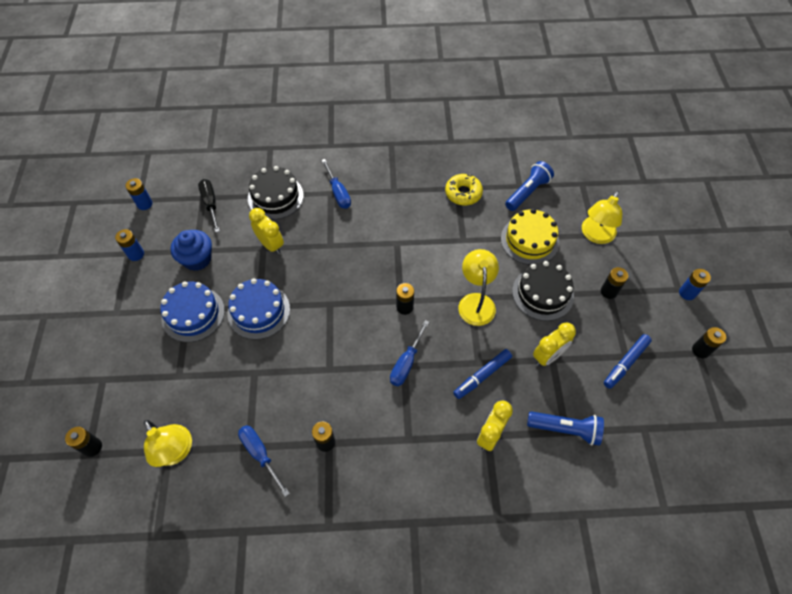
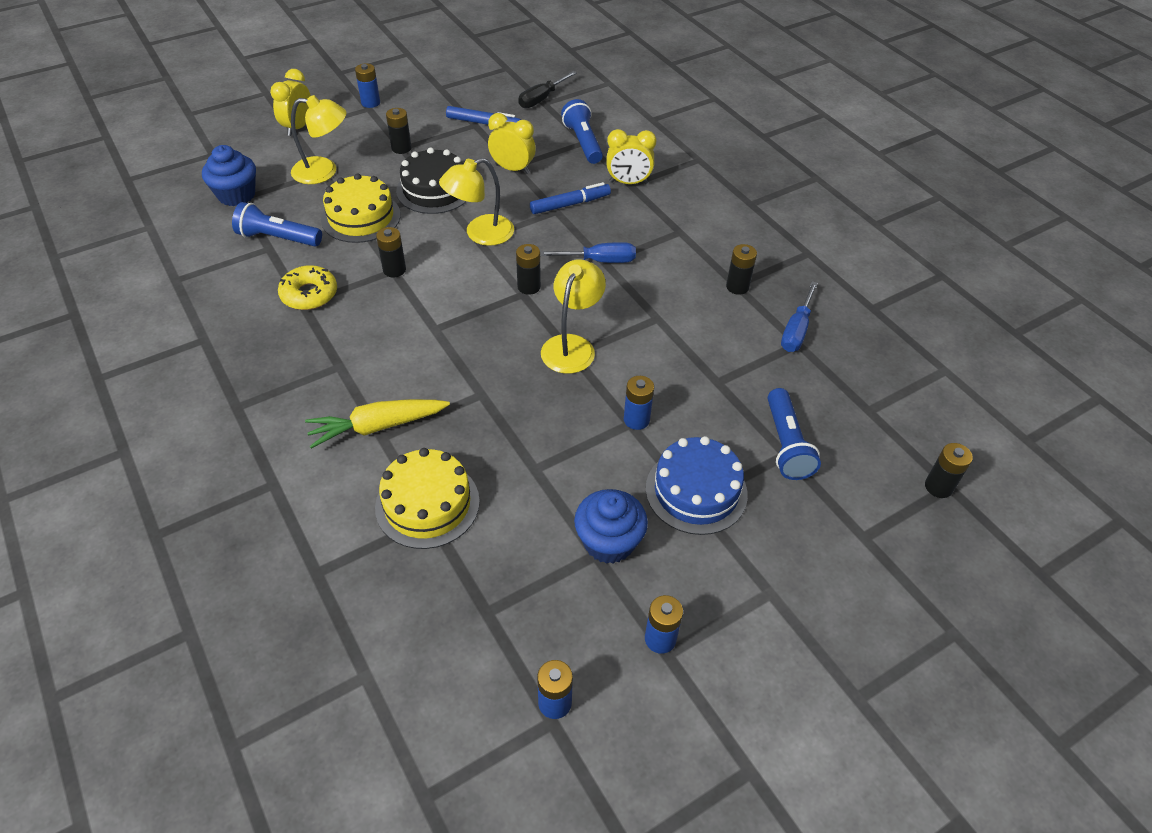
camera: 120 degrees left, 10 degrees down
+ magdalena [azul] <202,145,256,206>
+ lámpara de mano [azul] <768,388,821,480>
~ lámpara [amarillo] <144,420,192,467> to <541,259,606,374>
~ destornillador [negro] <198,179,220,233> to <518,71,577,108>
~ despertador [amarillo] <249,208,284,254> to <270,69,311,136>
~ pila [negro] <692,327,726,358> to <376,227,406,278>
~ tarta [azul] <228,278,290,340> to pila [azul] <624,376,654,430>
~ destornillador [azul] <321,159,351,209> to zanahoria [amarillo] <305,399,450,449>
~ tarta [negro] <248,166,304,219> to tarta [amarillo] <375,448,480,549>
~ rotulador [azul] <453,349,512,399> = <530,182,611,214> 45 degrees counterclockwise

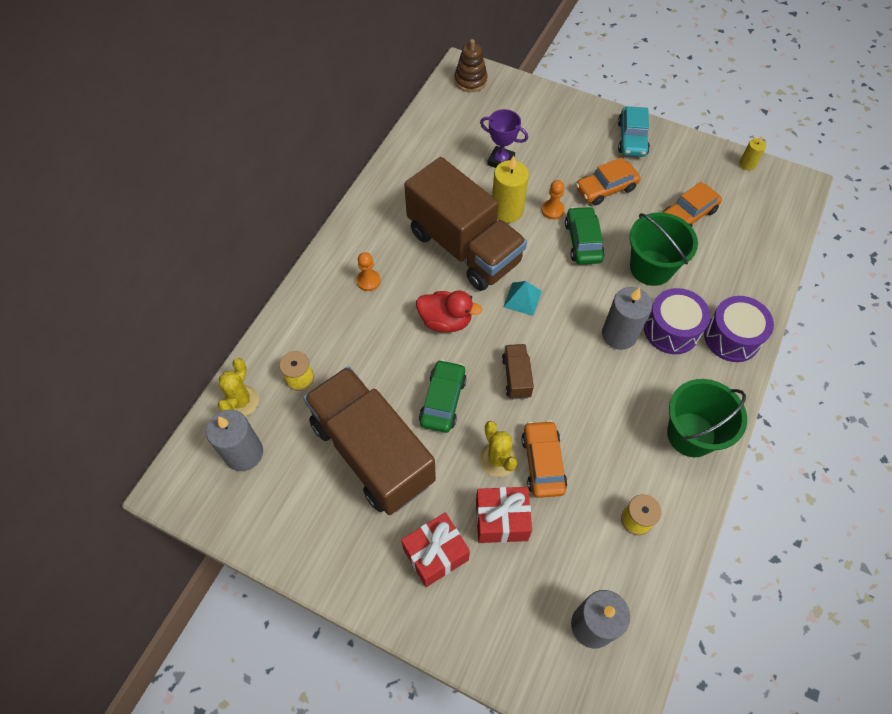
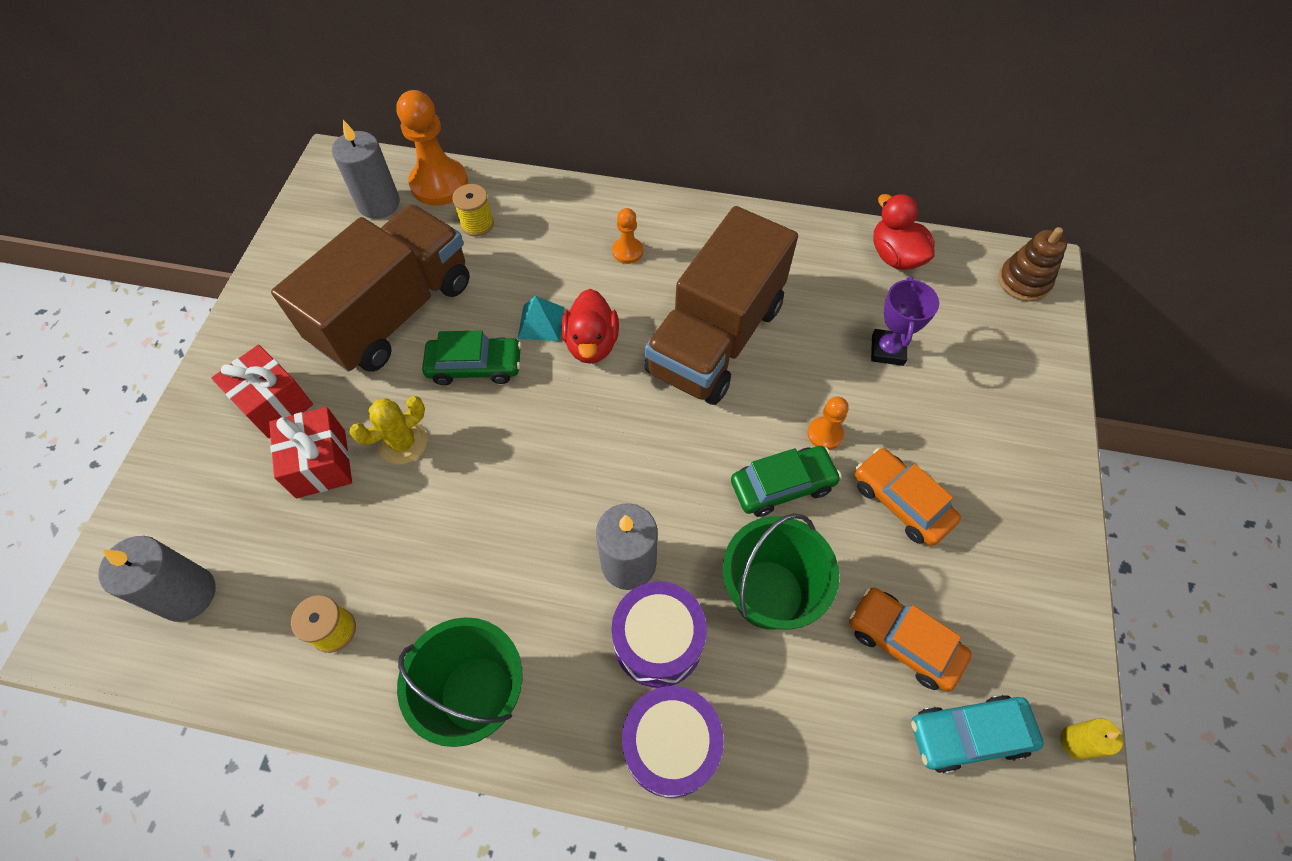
camera: 75 degrees right, 0 degrees up
- vela [amarillo] <492,155,529,223>
- camión [marrón] <502,344,534,399>
- coche [naranja] <521,420,567,498>
+ pato [rojo] <874,194,935,270>
~ pirámide [turquesa] <504,281,542,316> to <518,296,564,341>
~ coche [turquesa] <618,106,650,157> to <911,695,1044,774>
~ cactus [amarillo] <218,358,259,416> to peón [naranja] <396,90,468,206>

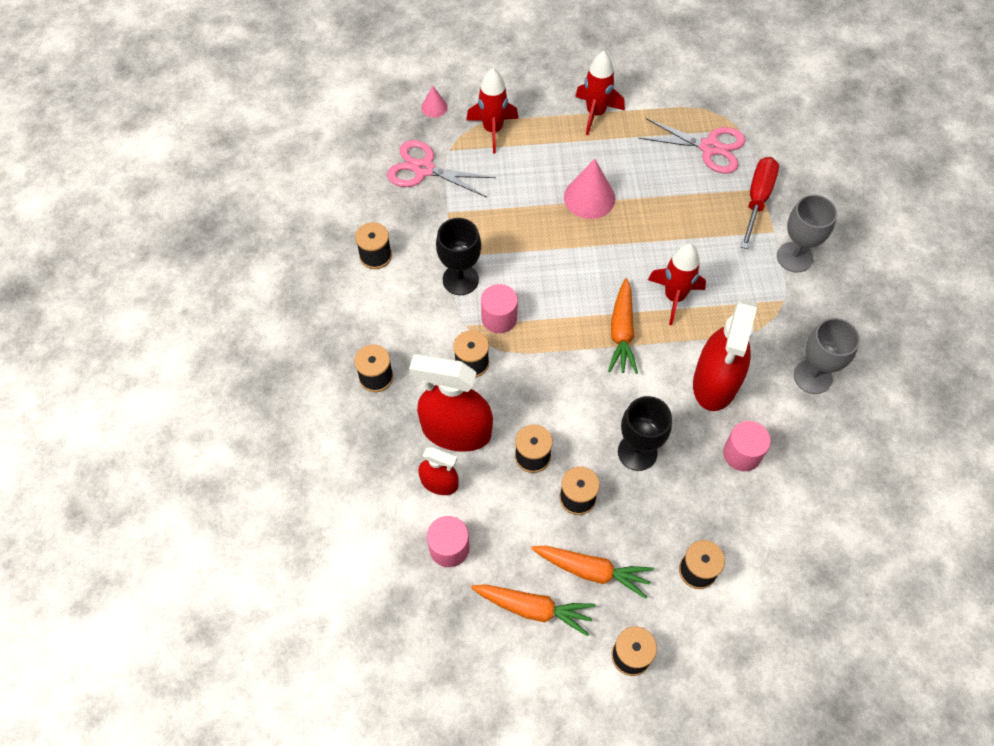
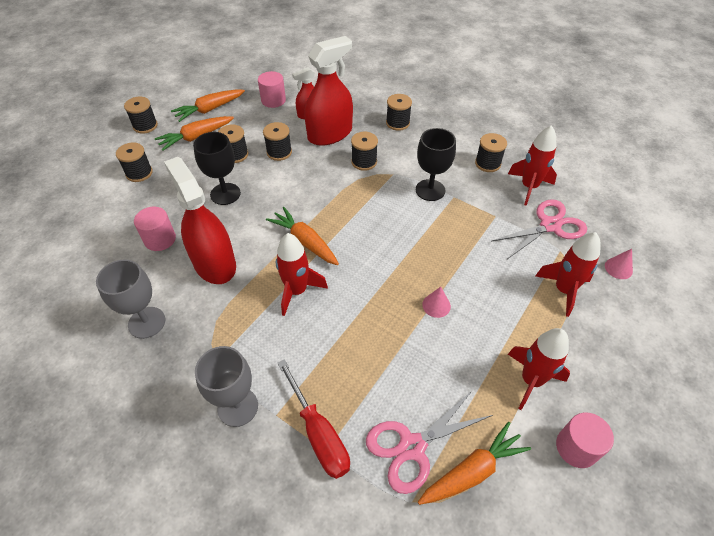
camera: 130 degrees right, 10 degrees down
+ zanahoria [naranja] <418,422,531,505>
+ cohete [rojo] <508,125,557,206>
~ cilindro [rosa] <481,284,518,333> to <556,413,614,468>
~ cono [rosa] <564,159,615,219> = <422,287,451,318> x0.54

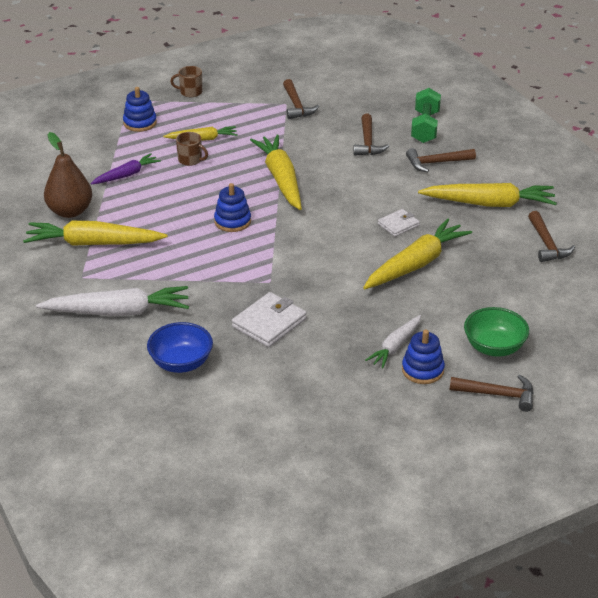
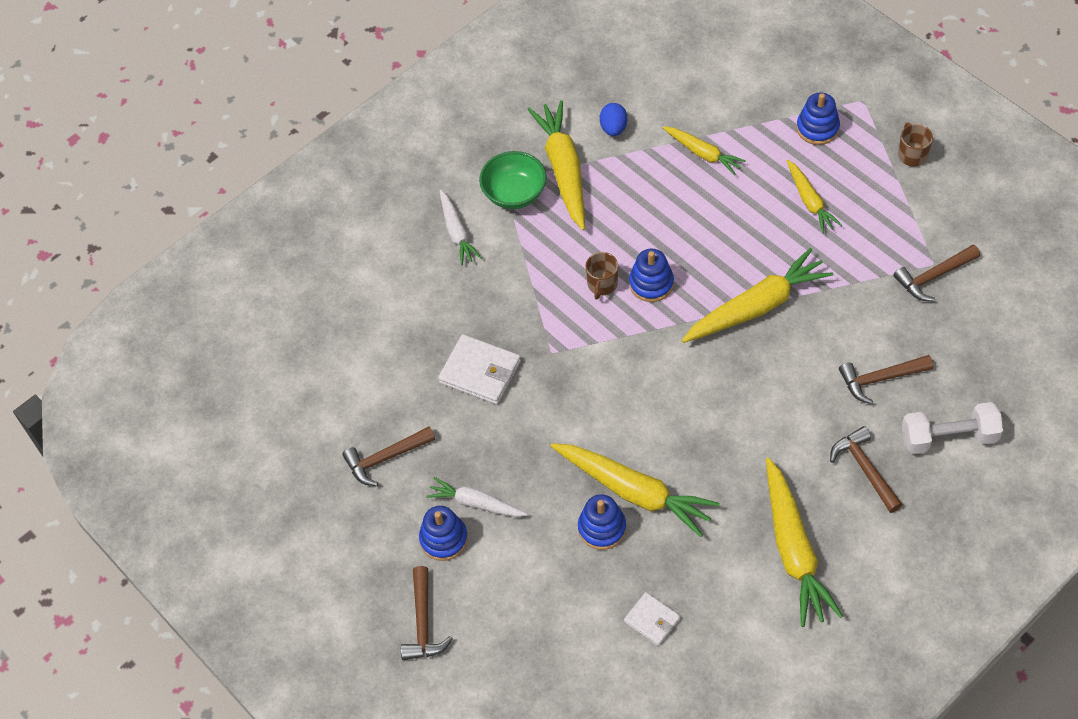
camera: 80 degrees right, 20 degrees up
- cuenco [azul] <147,322,213,373>
+ juguete apilable [azul] <578,494,626,550>
~ taza [marrón] <176,132,208,166> to <586,252,618,300>
~ cartera [blanco] <378,209,420,237> to <624,592,681,646>
~ cuenco [verde] <464,307,529,357> to <479,151,546,209>
~ martillo [marrón] <528,211,575,262> to <342,426,435,486>
~ pera [marrón] <44,132,92,218> to huevo [azul] <600,103,627,136>
~ zanahoria [morado] <91,153,161,184> to zanahoria [amarillo] <662,126,746,175>
~ mancuerna [verde] <411,88,441,143> to mancuerna [blanco] <902,402,1003,454>
~ zanahoria [blanco] <36,286,189,316> = <440,190,482,265> x0.58

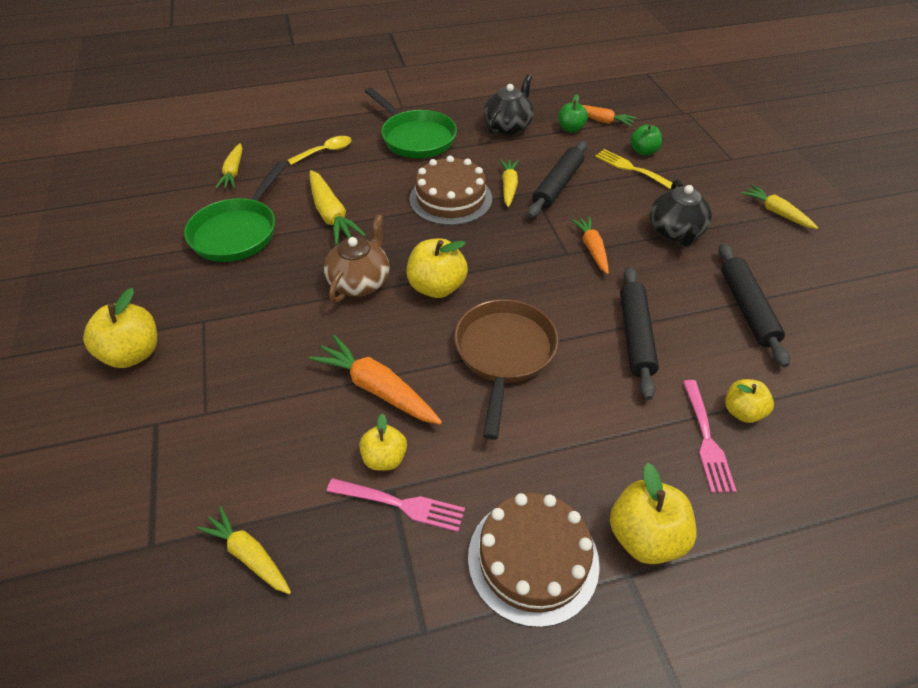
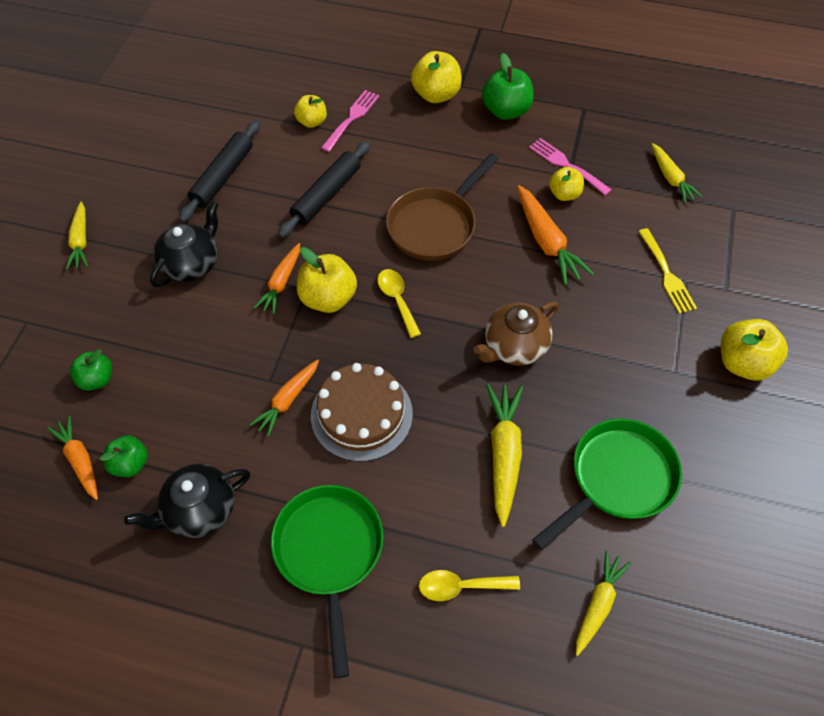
camera: 150 degrees left, 10 degrees up
- rodillo [negro] <528,141,587,218>
+ cuchara [amarillo] <378,269,421,338>
~ manzana [amarillo] <407,238,468,298> to <297,247,357,313>
~ tenedor [amarillo] <595,149,677,189> to <638,228,697,314>
~ tarta [marrón] <468,493,600,628> to manzana [verde] <482,53,533,120>
~ zanahoria [amarillo] <500,159,519,207> to zanahoria [naranja] <249,359,319,437>

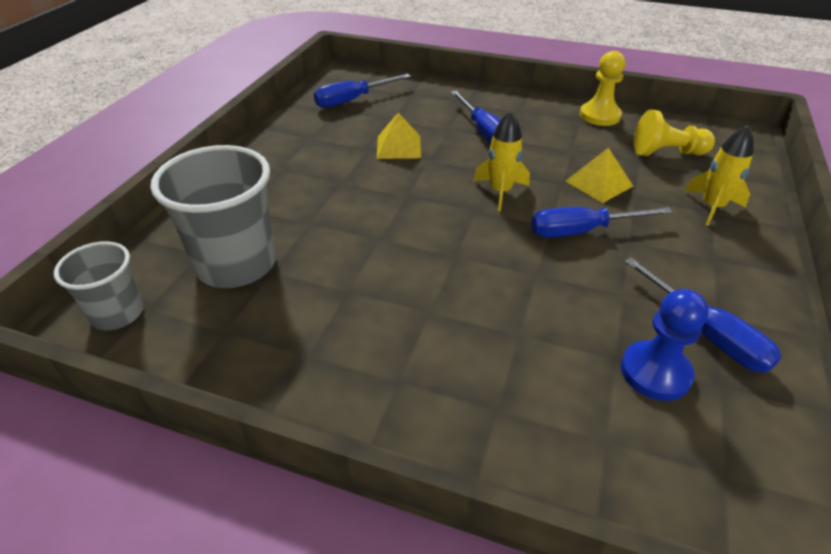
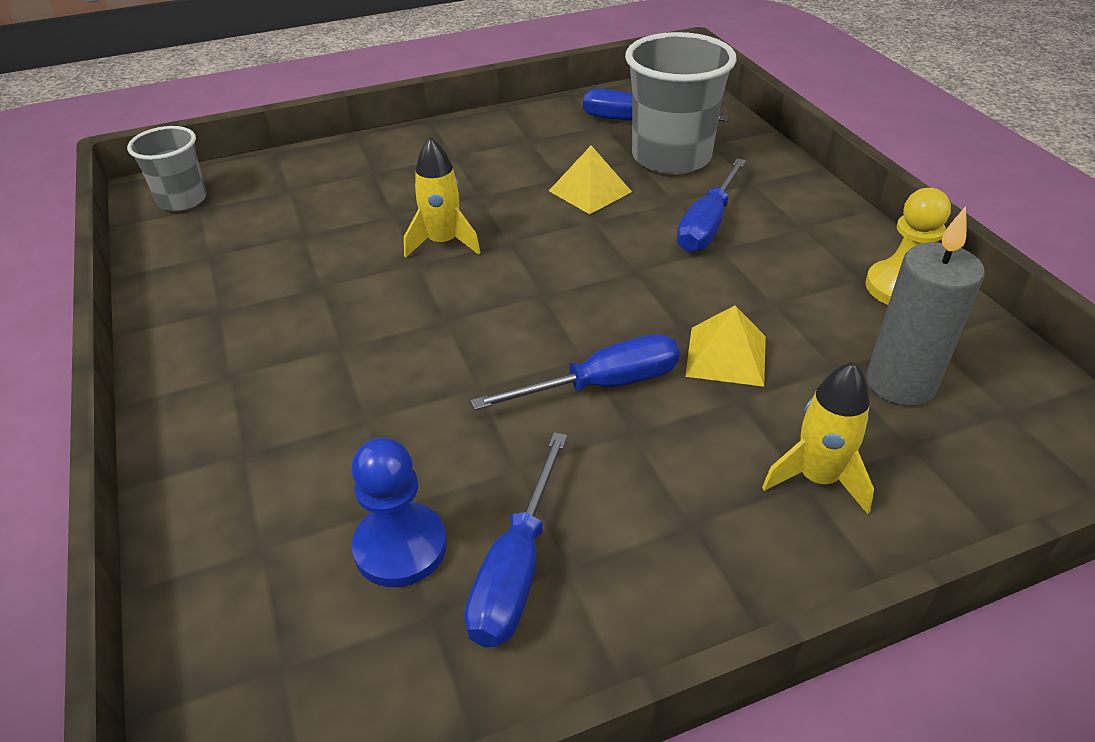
camera: 50 degrees right, 0 degrees up
~ vaso [gris] <150,145,276,288> to <625,32,737,175>
~ cohete [amarillo] <473,111,530,211> to <404,137,481,258>
~ peón [amarillo] <634,109,715,156> to vela [gris] <866,206,985,406>
~ destornillador [azul] <531,207,673,238> = <471,334,680,410> 120 degrees clockwise

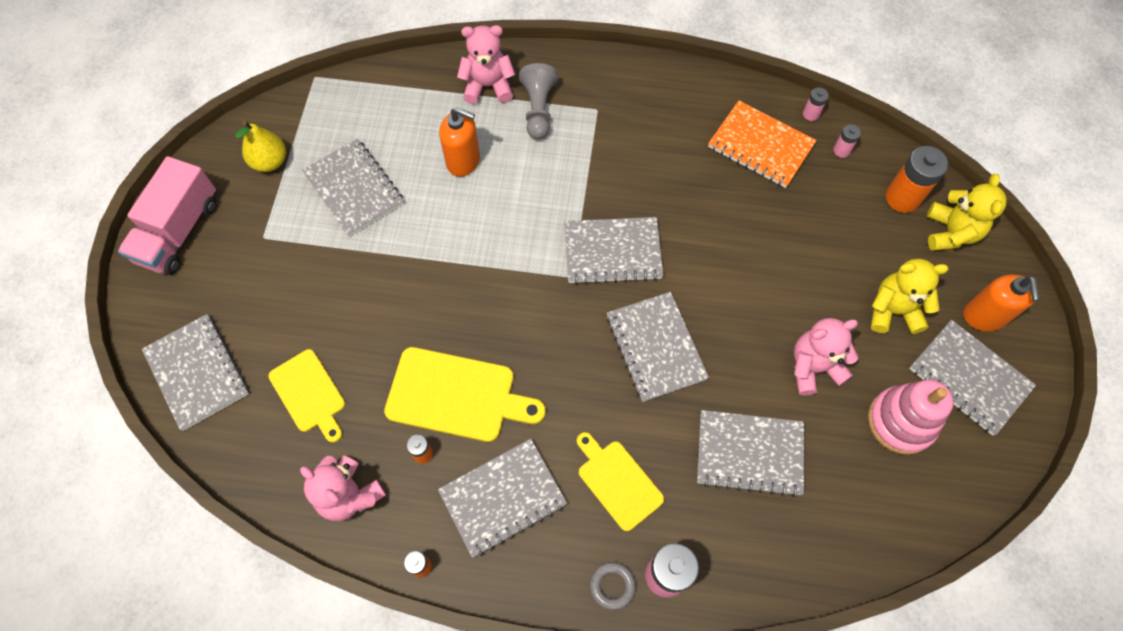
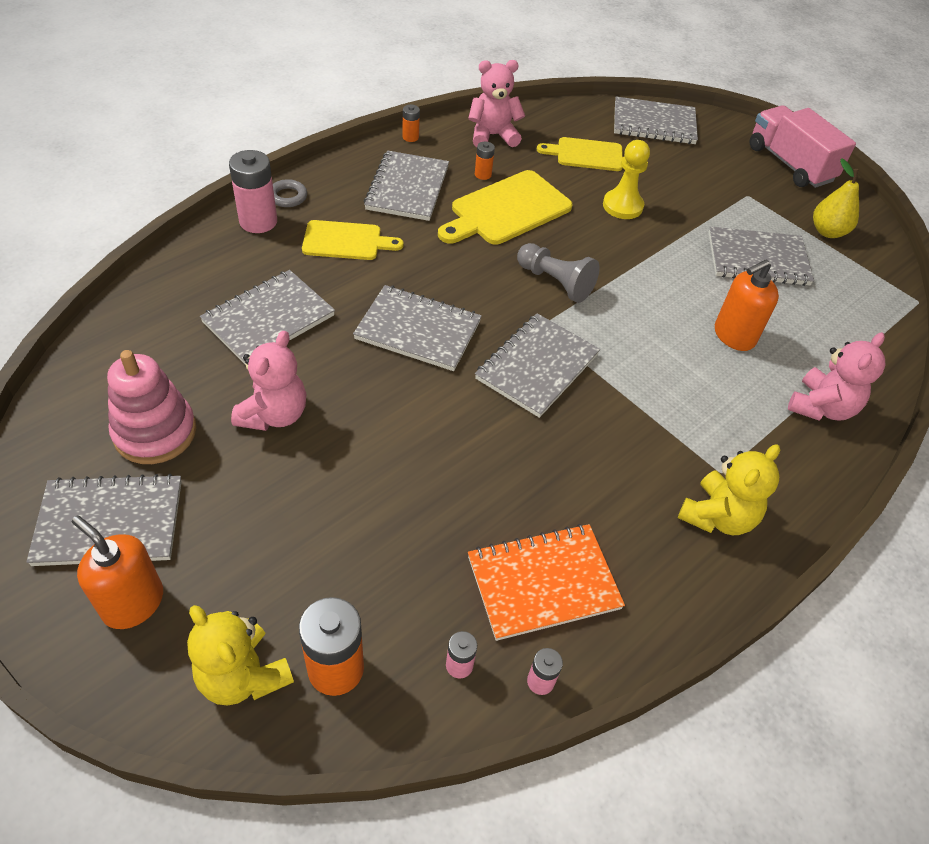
camera: 125 degrees right, 15 degrees down
+ peón [amarillo] <603,140,650,219>
~ peón [gris] <519,63,558,139> to <517,243,600,303>
~ osito [amarillo] <871,259,949,334> to <678,444,780,535>

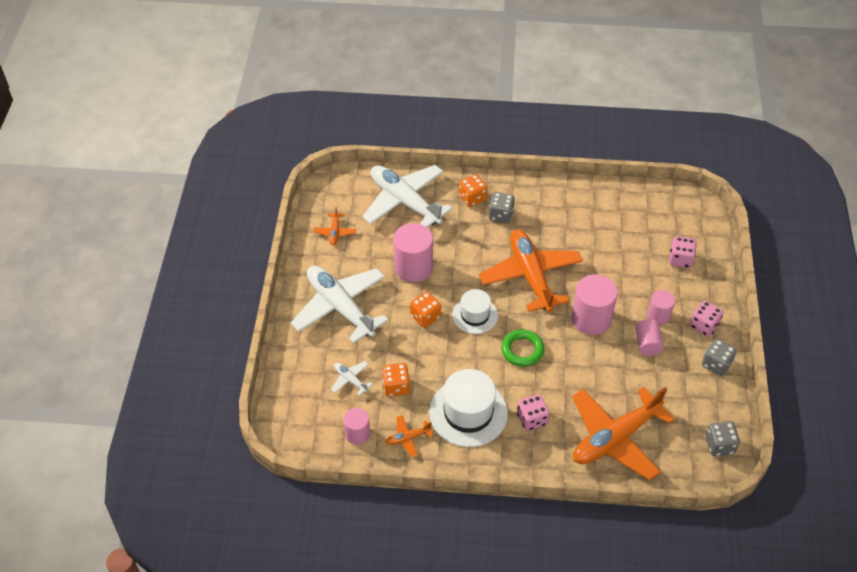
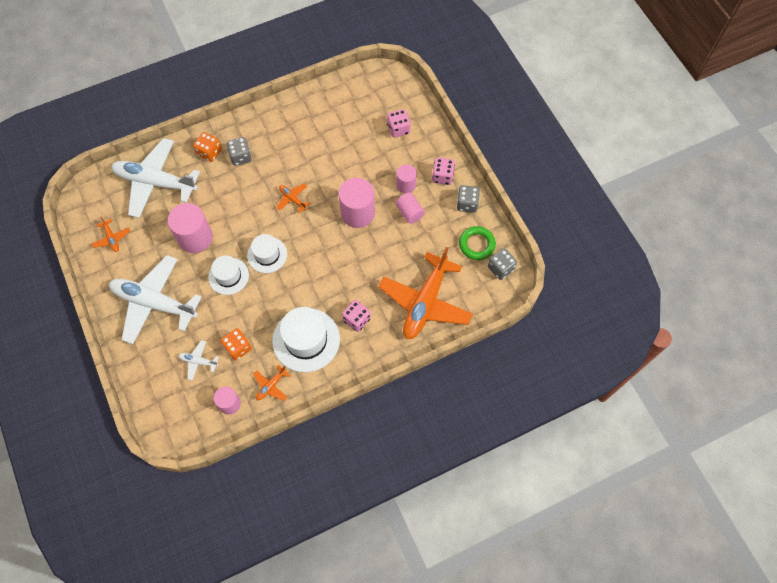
camera: 30 degrees left, 15 degrees up
~ anillo [verde] <501,329,544,367> to <459,226,496,260>
~ dado [naranja] <410,292,441,328> to sombrero [blanco] <208,256,249,295>
~ avión [naranja] <479,230,583,312> = <276,183,310,213> x0.42

